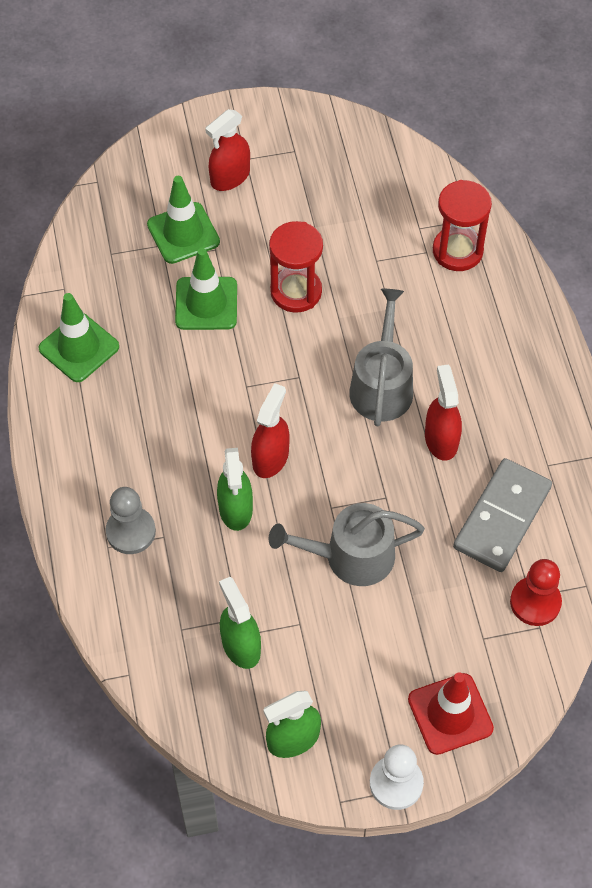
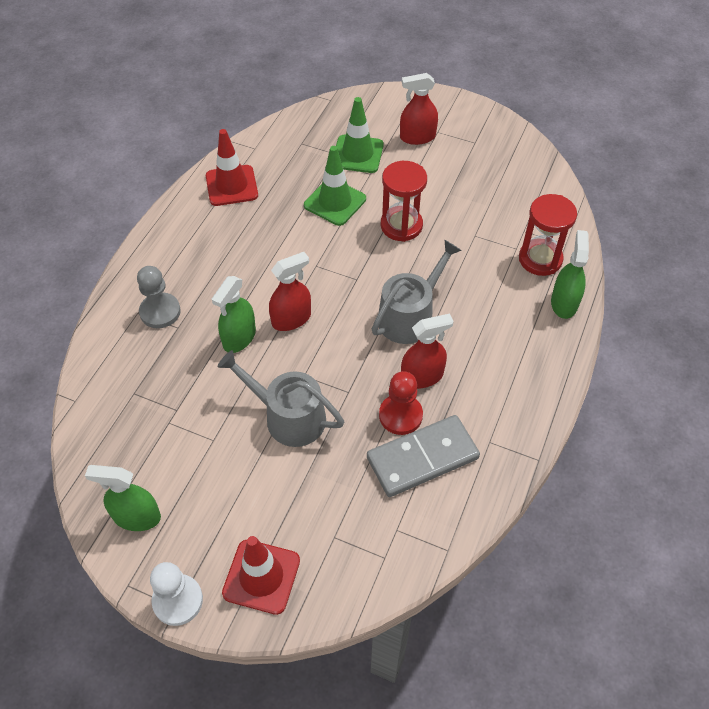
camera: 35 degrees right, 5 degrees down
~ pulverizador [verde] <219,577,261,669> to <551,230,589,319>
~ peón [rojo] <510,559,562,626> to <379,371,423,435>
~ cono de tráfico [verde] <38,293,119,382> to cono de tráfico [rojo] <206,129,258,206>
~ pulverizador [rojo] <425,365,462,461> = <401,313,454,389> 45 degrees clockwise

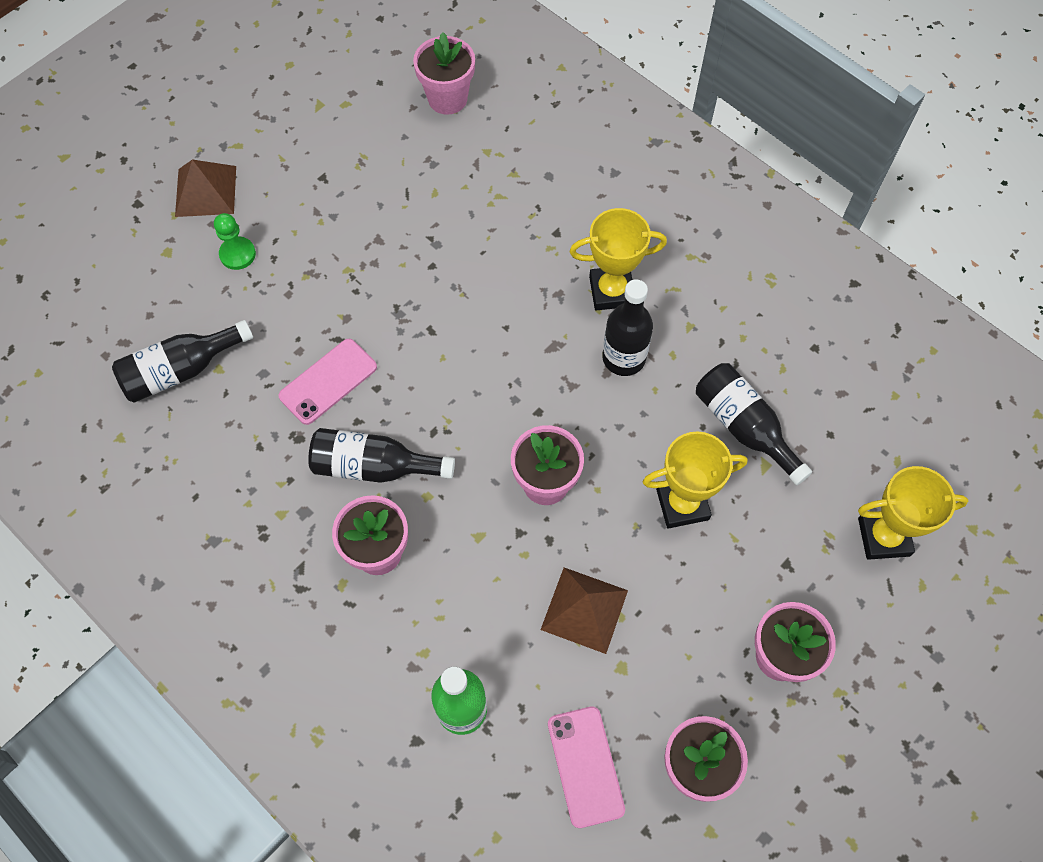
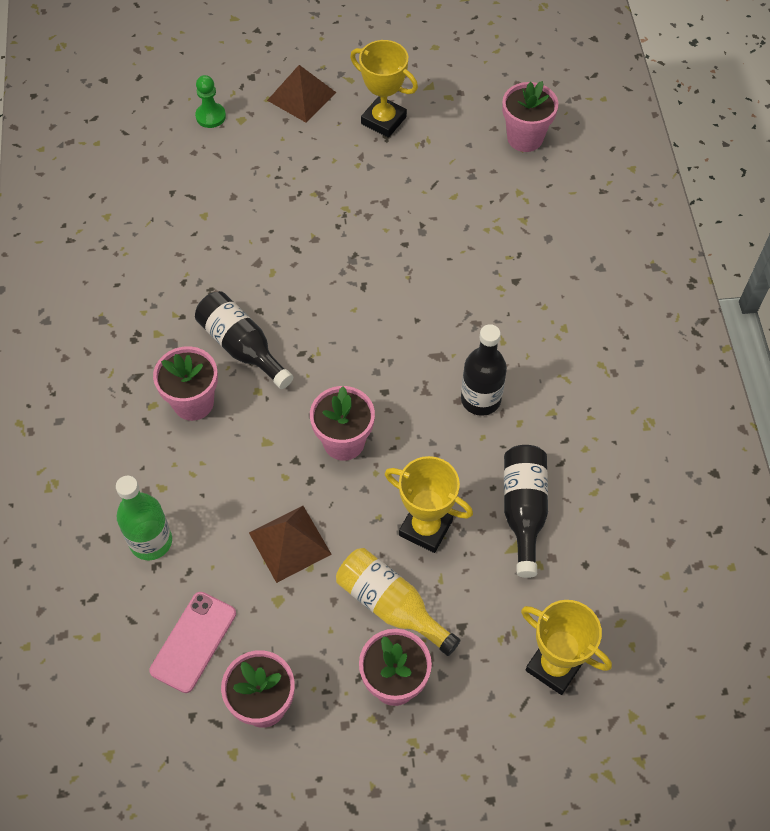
camera: 40 degrees right, 5 degrees down
- botella [negro] <112,320,253,403>
- móvil [rosa] <279,339,377,425>
+ botella [amarillo] <336,548,460,656>
~ peón [verde] <214,213,256,270> to <195,75,226,128>
~ trofeo [amarillo] <569,208,667,310> to <350,40,418,138>

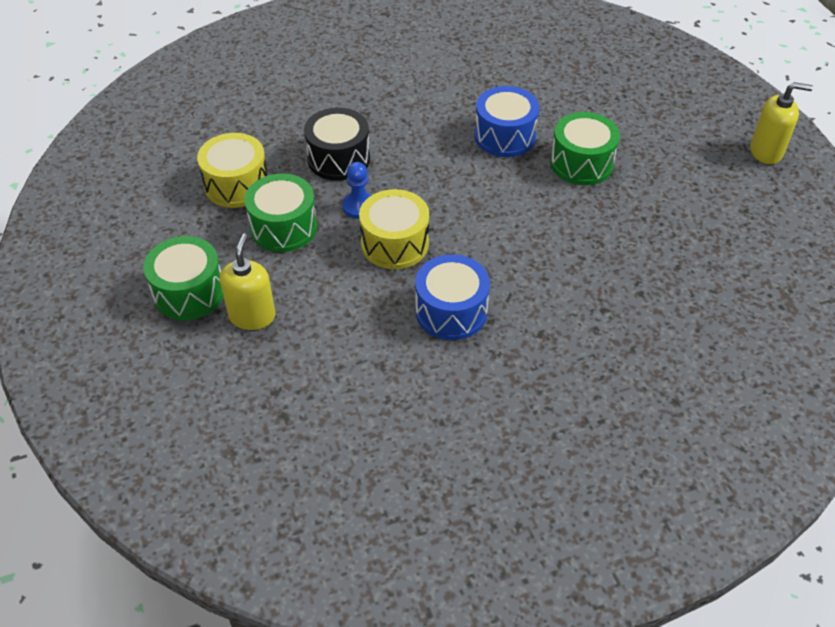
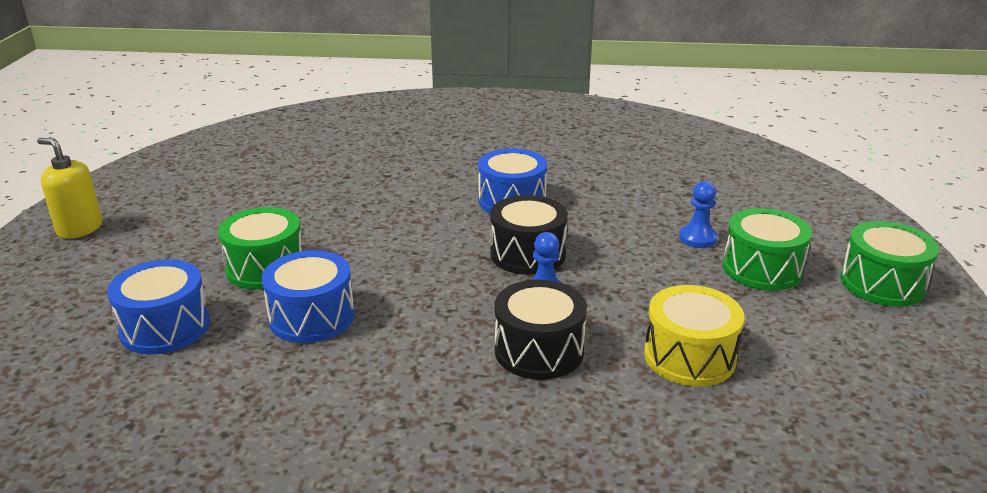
camera: 155 degrees left, 20 degrees down
+ tambor [azul] <107,259,210,354>
~ tambor [verde] <244,174,317,252> to <840,221,939,307>
~ dispensador de jabón [amarillo] <219,233,275,330> to peón [azul] <679,181,718,248>
~ tambor [amarillo] <359,189,429,269> to tambor [negro] <490,195,568,275>

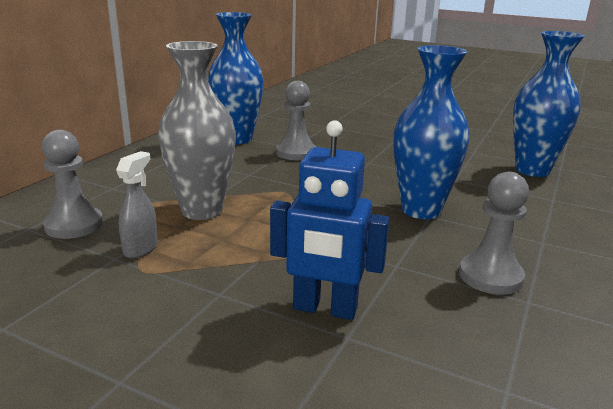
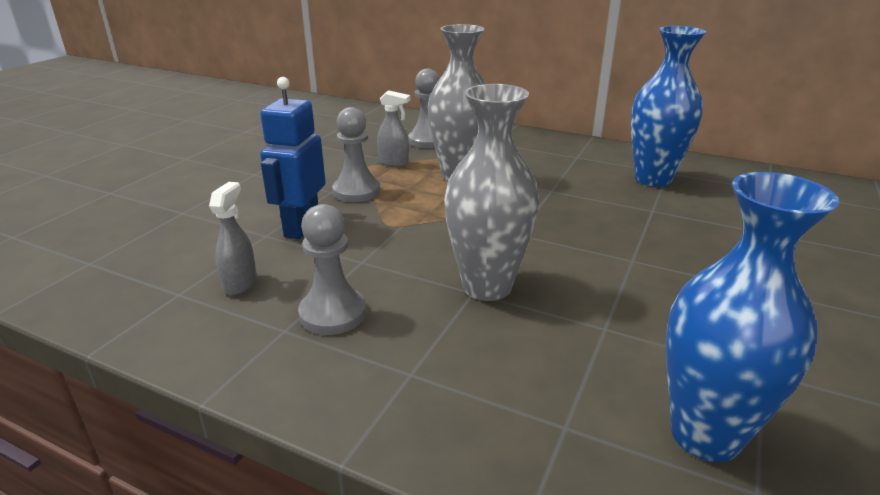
camera: 90 degrees right, 5 degrees up
+ pulverizador [gris] <209,182,257,295>
~ peón [gris] <276,81,316,160> to <332,107,381,202>
~ florero [azul] <393,45,469,219> to florero [gris] <444,84,539,301>

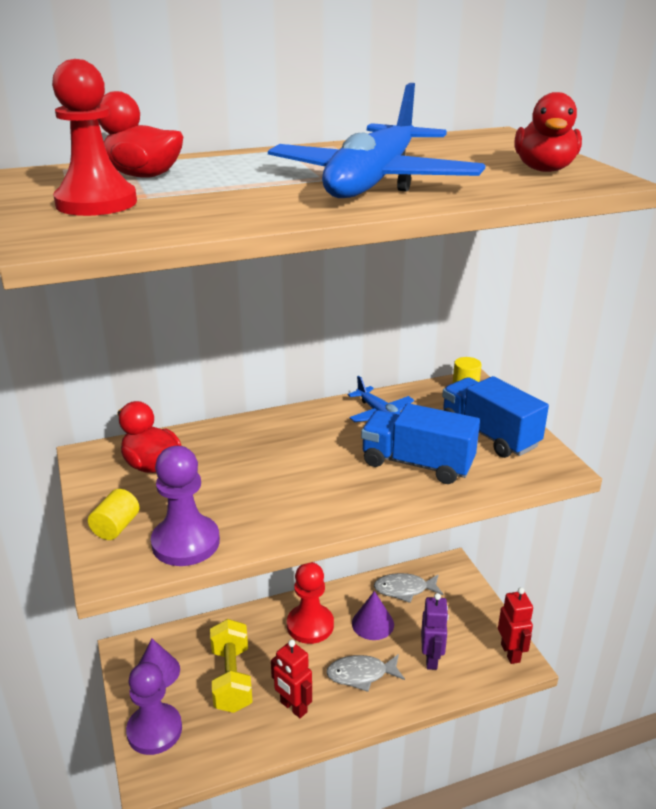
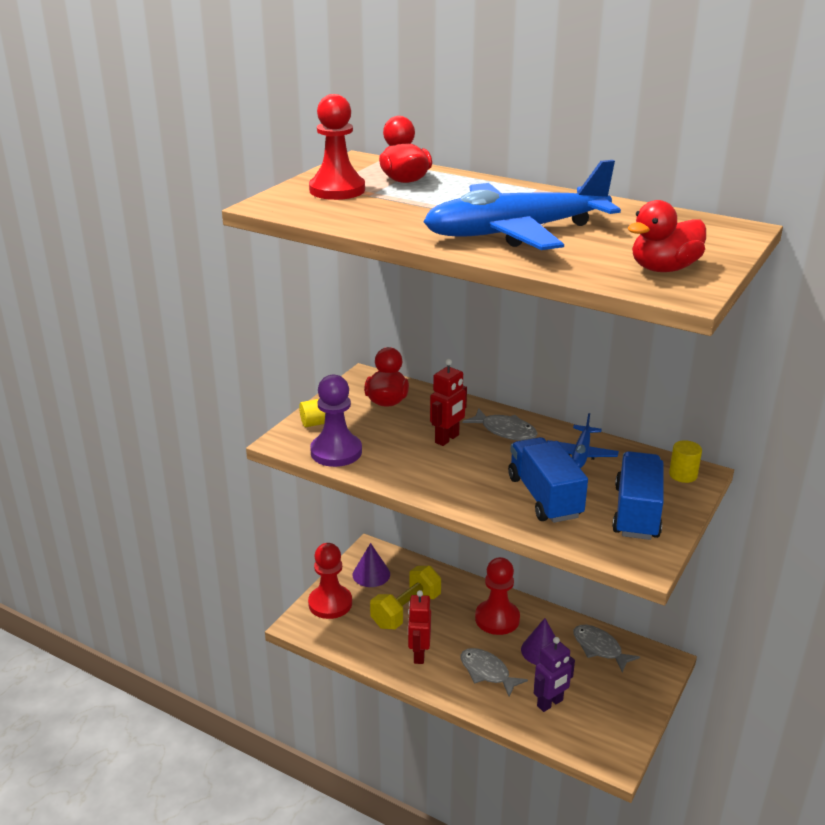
camera: 50 degrees right, 0 degrees up
+ pez [gris] <463,408,538,441>
~ robot [rojo] <498,588,533,664> to <430,359,467,446>
~ peón [morado] <126,662,182,755> to peón [rojo] <308,543,352,619>

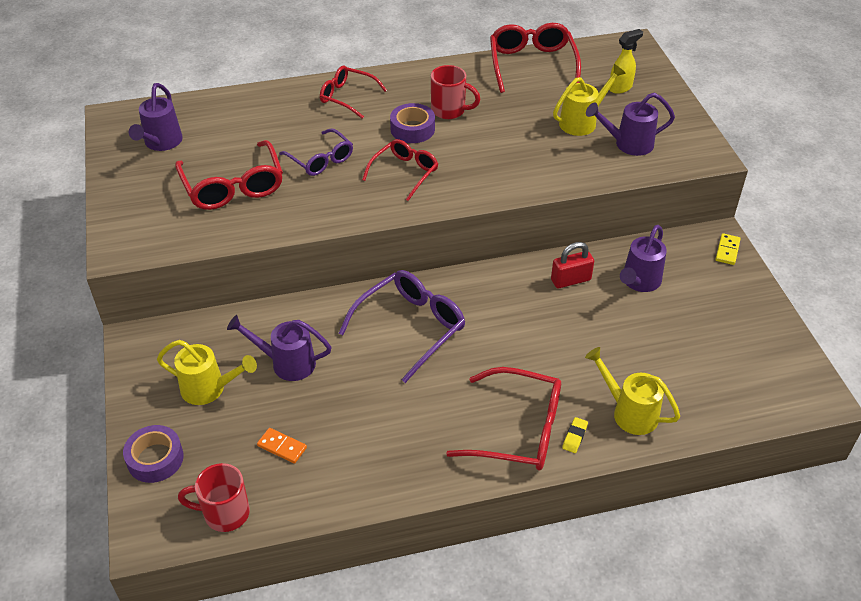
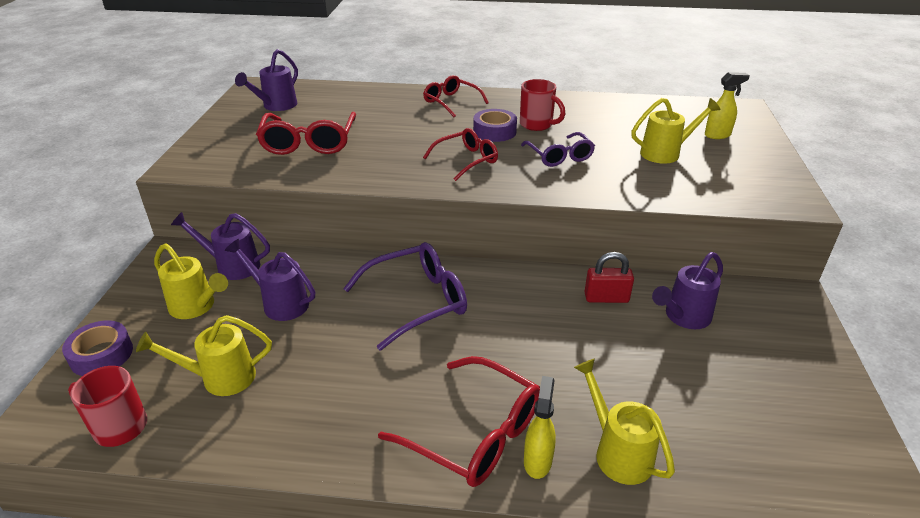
camera: 20 degrees right, 10 degrees down
- gafas [rojo] <490,23,581,93>
- ficha de dominó [amarillo] <715,233,741,265>
~ gafas [morado] <279,128,353,176> to <521,132,595,167>
~ regadera [morado] <586,93,675,156> to <171,212,270,280>
~ ficha de dominó [naranja] <257,428,307,464> to regadera [amarillo] <136,315,272,396>
~ goma de borrar [amarillo] <562,417,588,453> to pulverizador [amarillo] <524,376,556,479>

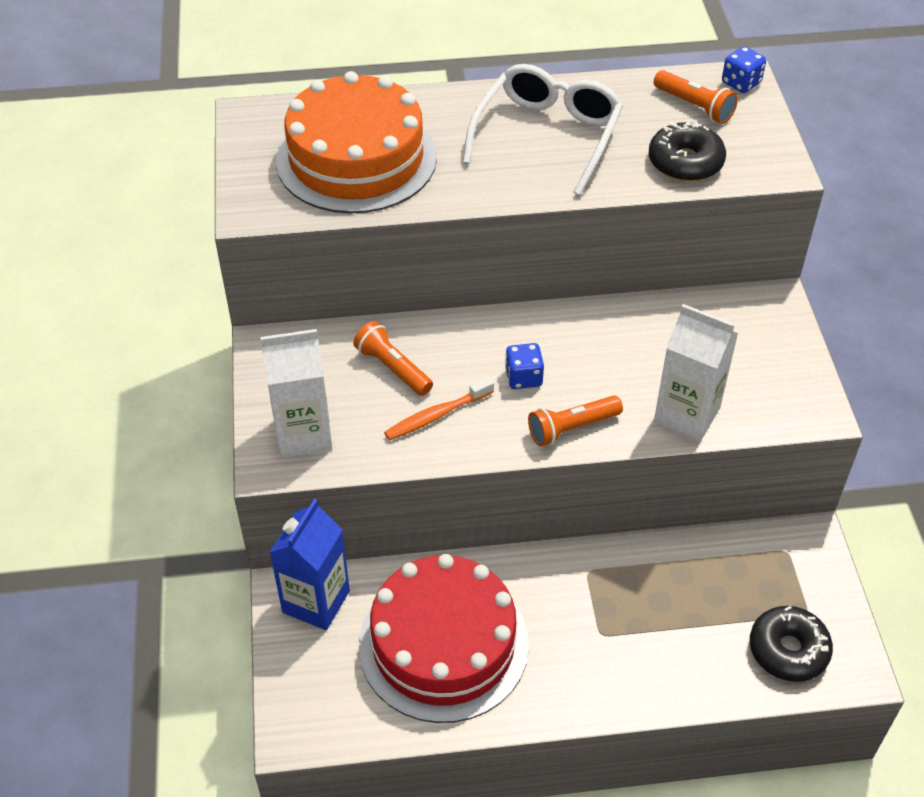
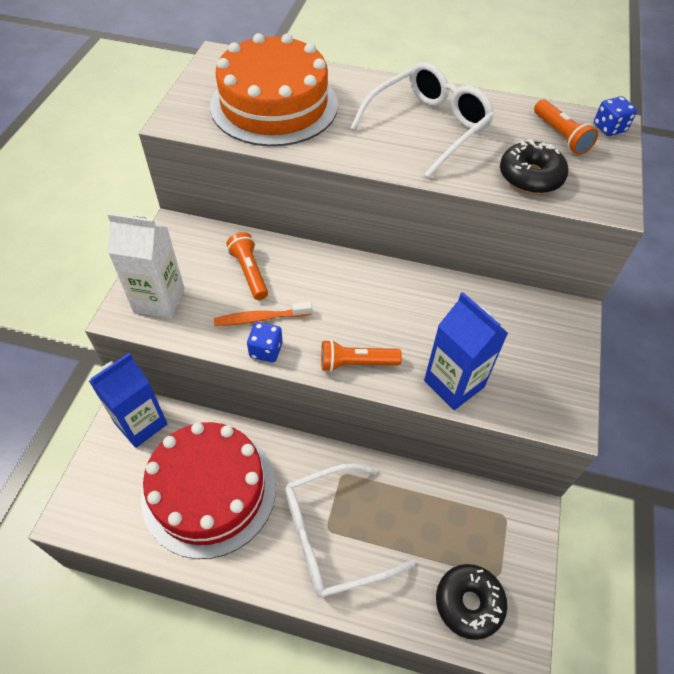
camera: 20 degrees right, 5 degrees up
+ gafas [blanco] <285,463,415,597>
~ dado [azul] <505,343,544,389> to <247,322,283,362>
~ cartón de leche [blanco] <654,304,738,441> to cartón de leche [azul] <424,292,508,410>

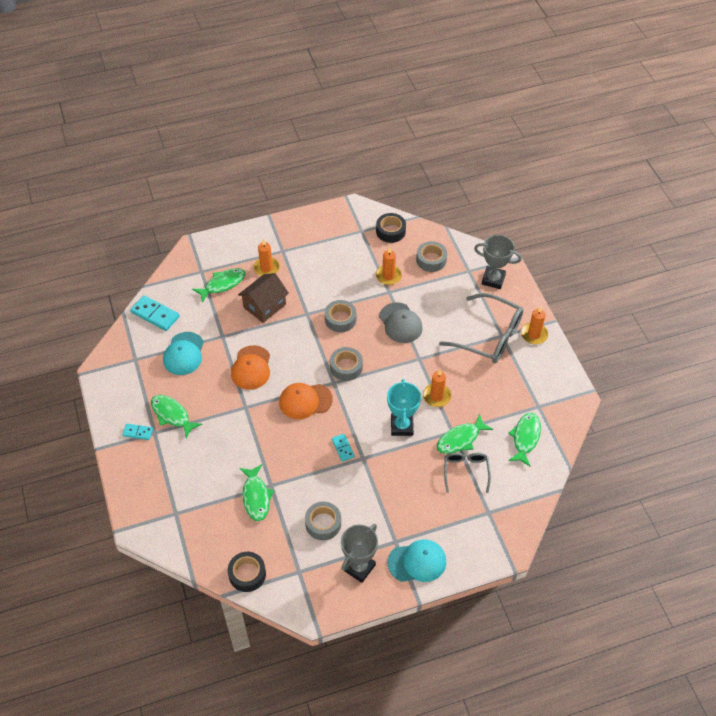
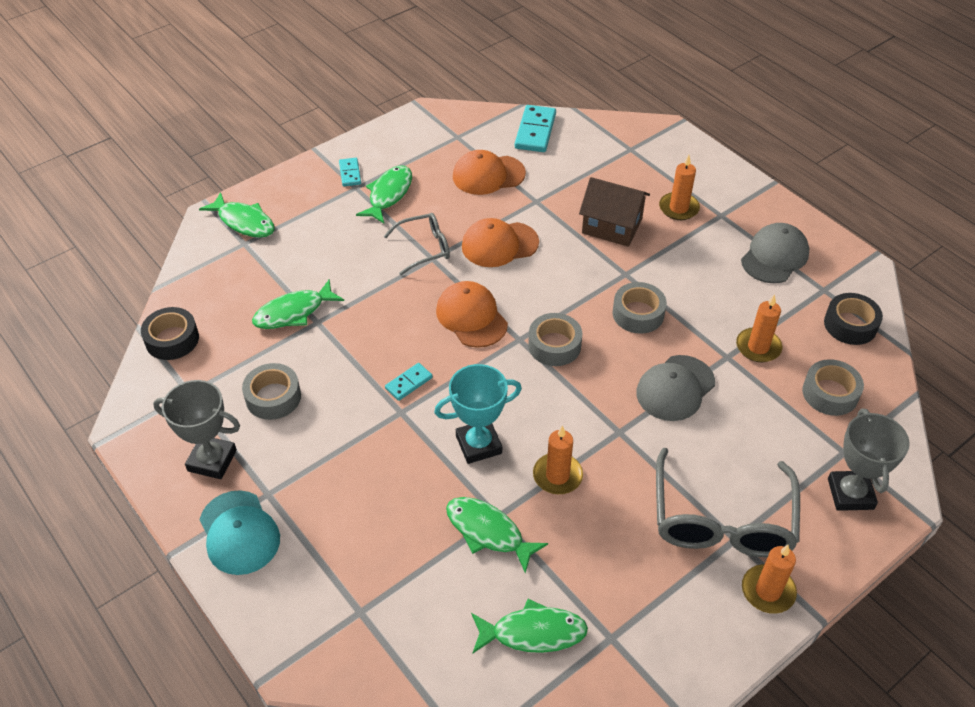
camera: 70 degrees right, 5 degrees down
+ gorra [gris] <741,223,809,283>
~ pez [verde] <192,268,246,303> to <199,192,275,238>
~ gafas [gris] <444,452,491,493> to <384,213,450,275>
~ gorra [turquesa] <163,332,204,375> to gorra [naranja] <453,150,526,195>

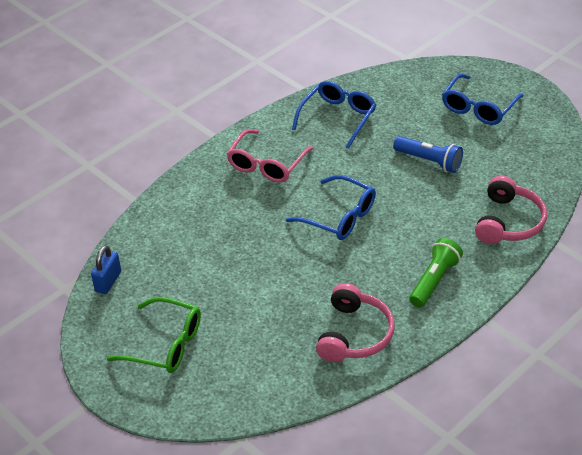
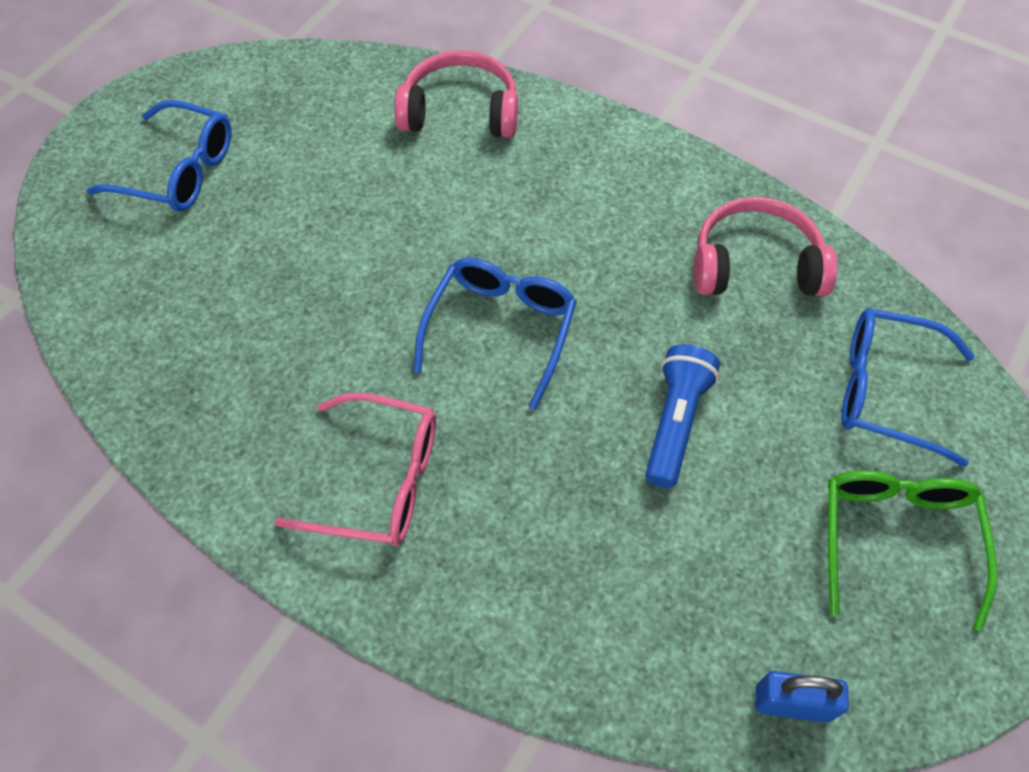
camera: 105 degrees left, 15 degrees up
- lámpara de mano [verde] <409,238,463,307>
~ gafas [azul] <292,81,376,149> to <841,308,975,467>
~ lámpara de mano [azul] <393,136,463,173> to <645,344,720,488>

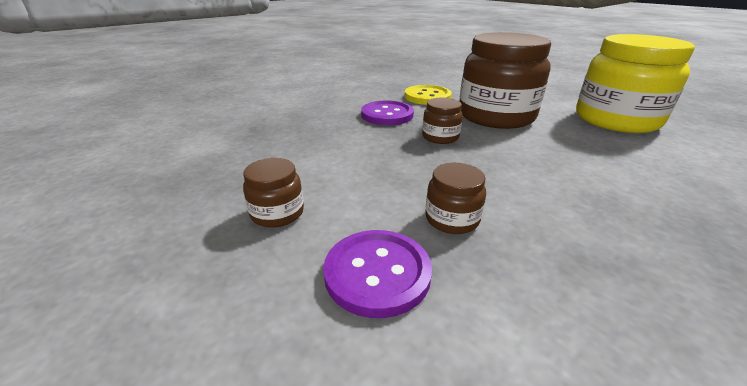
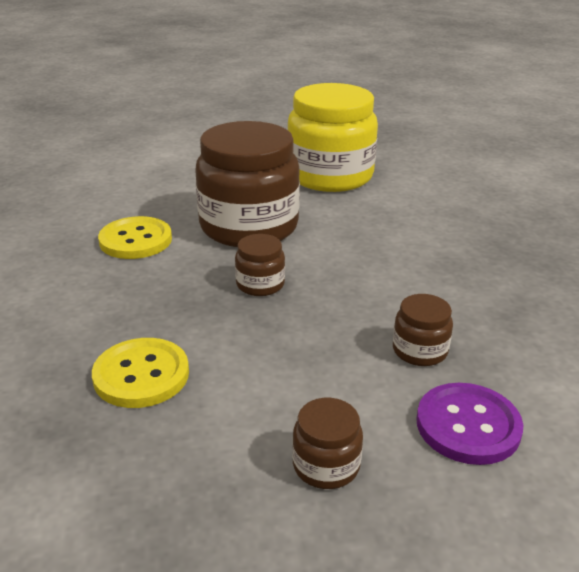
camera: 60 degrees left, 0 degrees up
- botón [morado] <361,101,414,125>
+ botón [amarillo] <92,338,189,408>

